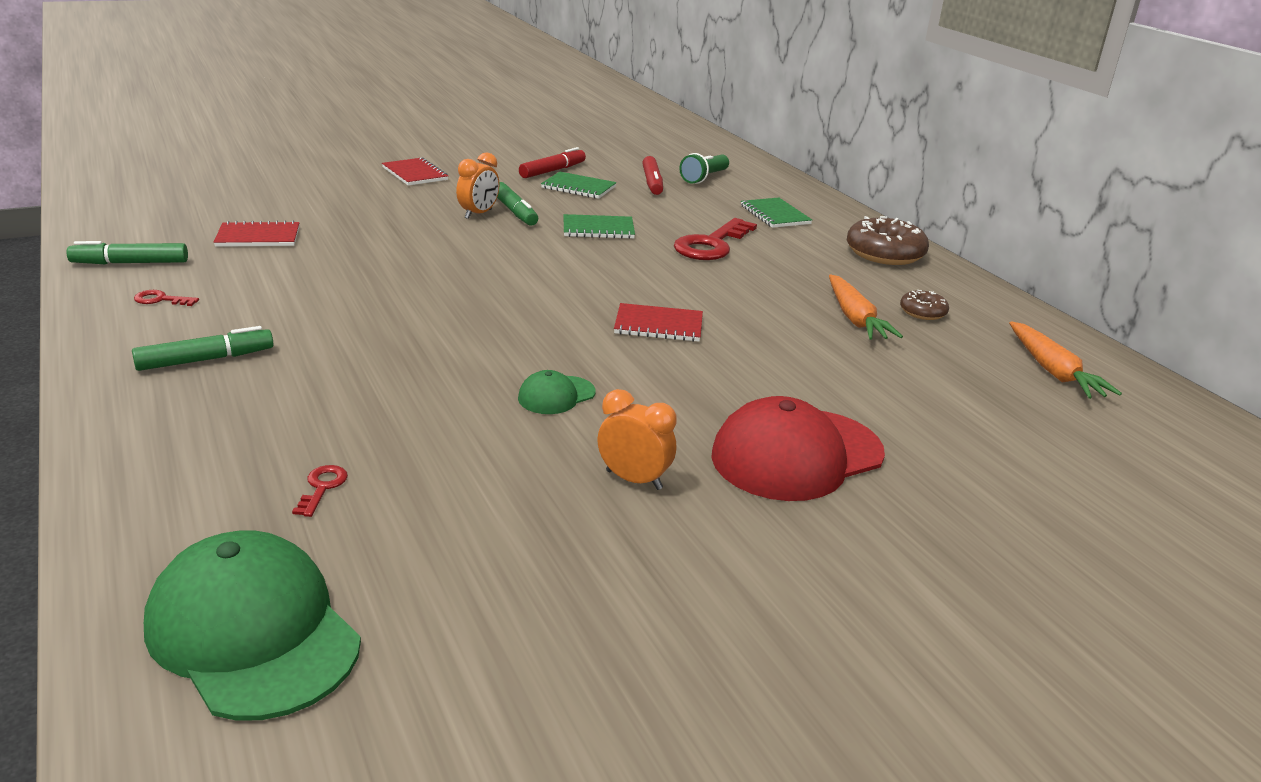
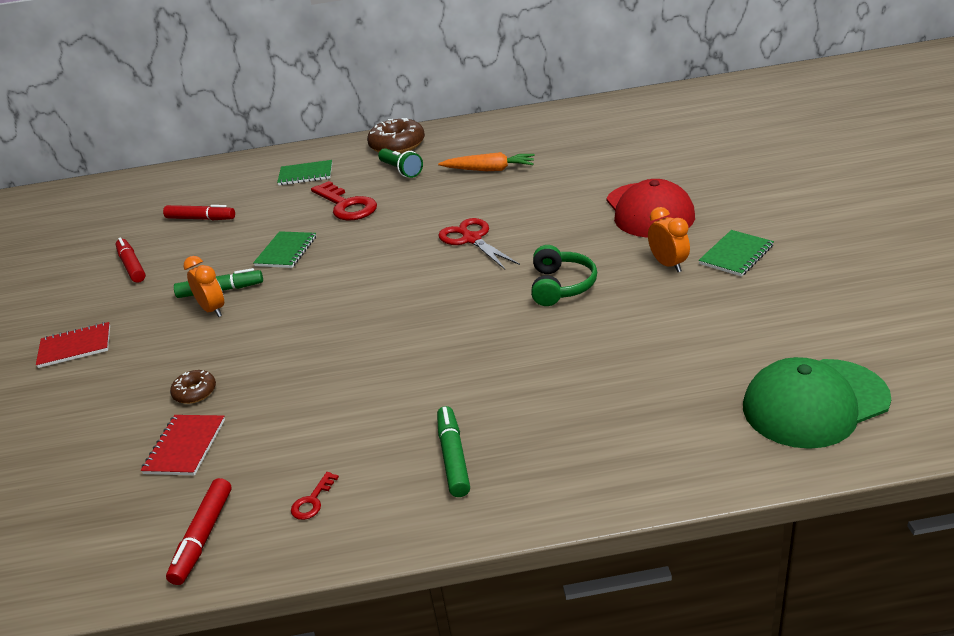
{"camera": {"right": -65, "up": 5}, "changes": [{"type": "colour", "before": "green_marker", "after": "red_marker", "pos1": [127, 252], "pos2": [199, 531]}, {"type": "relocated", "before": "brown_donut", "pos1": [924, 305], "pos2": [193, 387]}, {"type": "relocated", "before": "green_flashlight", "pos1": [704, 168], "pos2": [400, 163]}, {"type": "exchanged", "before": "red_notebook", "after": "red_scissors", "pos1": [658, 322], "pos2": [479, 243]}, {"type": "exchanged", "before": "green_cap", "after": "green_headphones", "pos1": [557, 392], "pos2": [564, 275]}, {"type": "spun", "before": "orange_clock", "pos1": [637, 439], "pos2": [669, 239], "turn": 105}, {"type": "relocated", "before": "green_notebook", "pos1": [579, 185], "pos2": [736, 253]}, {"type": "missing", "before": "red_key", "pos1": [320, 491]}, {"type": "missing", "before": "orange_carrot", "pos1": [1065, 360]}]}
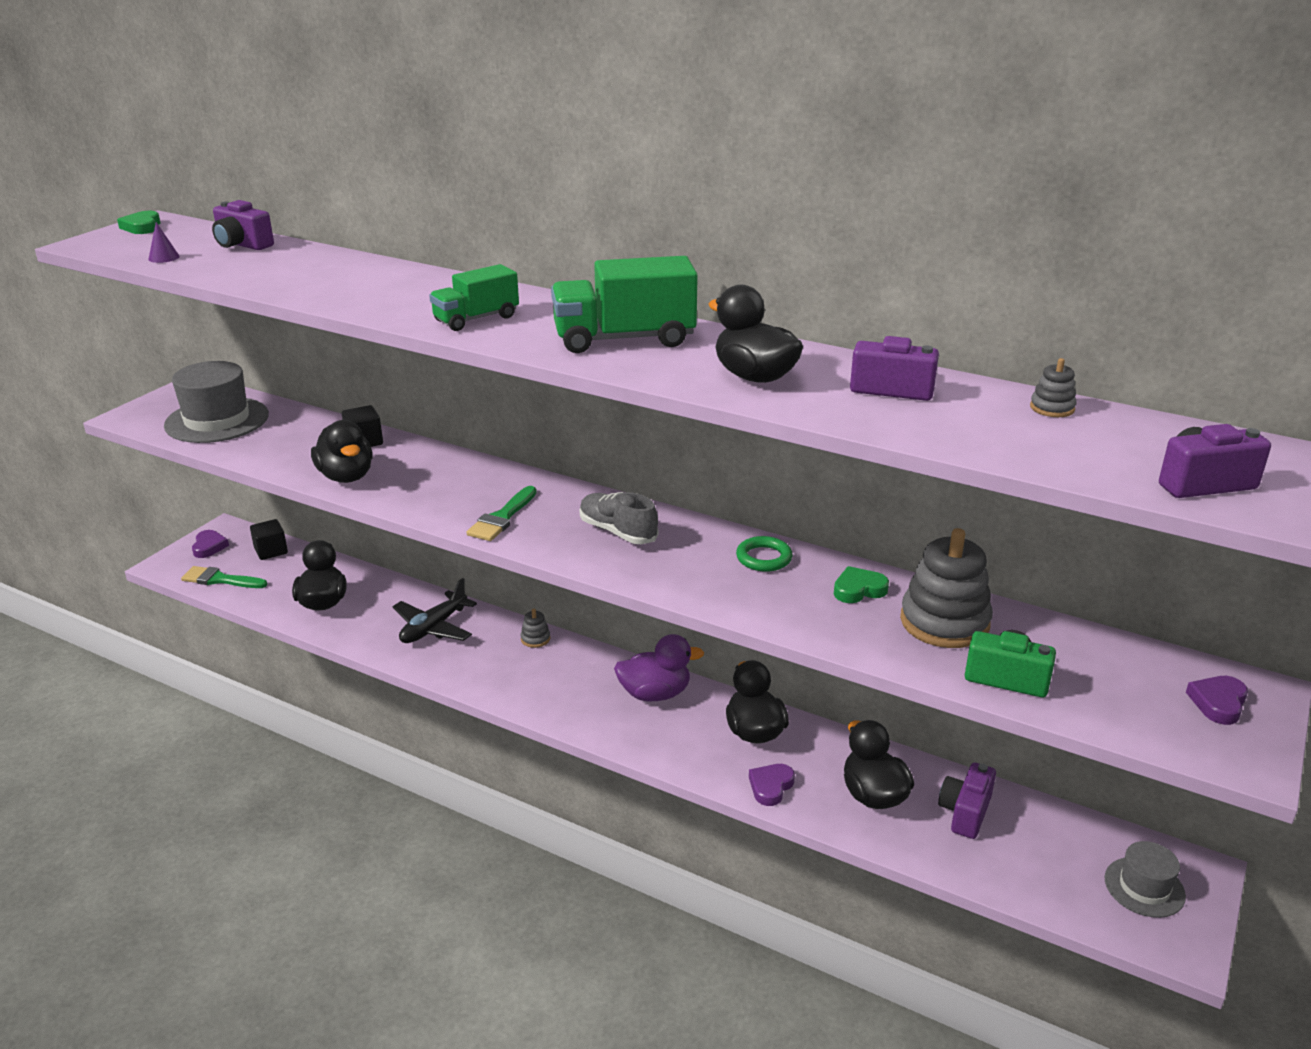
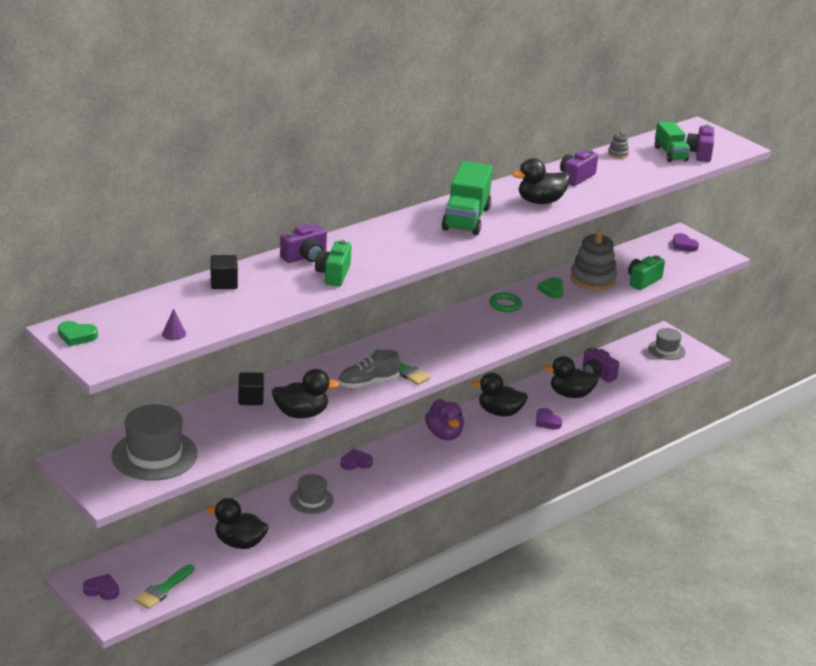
{"camera": {"right": -70, "up": 0}, "changes": [{"type": "relocated", "before": "black_cube", "pos1": [269, 539], "pos2": [224, 272]}, {"type": "relocated", "before": "purple_camera", "pos1": [243, 225], "pos2": [303, 243]}, {"type": "exchanged", "before": "black_plane", "after": "grey_hat", "pos1": [435, 610], "pos2": [312, 494]}, {"type": "appeared", "after": "green_camera", "pos2": [333, 263]}, {"type": "relocated", "before": "grey_shoe", "pos1": [619, 518], "pos2": [369, 369]}, {"type": "exchanged", "before": "grey_stacking_toy", "after": "purple_heart", "pos1": [535, 628], "pos2": [357, 459]}, {"type": "spun", "before": "purple_duck", "pos1": [659, 667], "pos2": [444, 419], "turn": 150}, {"type": "relocated", "before": "green_truck", "pos1": [474, 297], "pos2": [672, 142]}]}
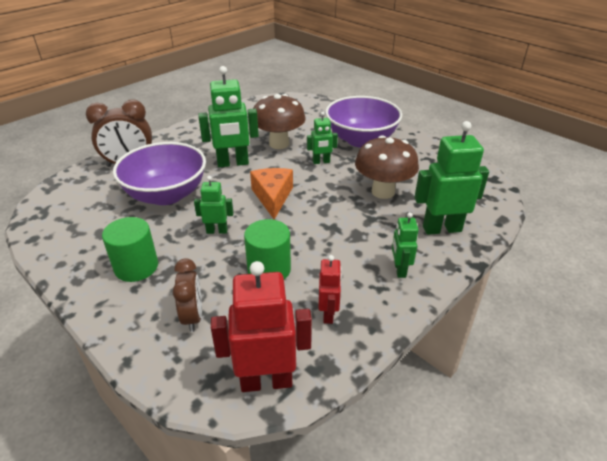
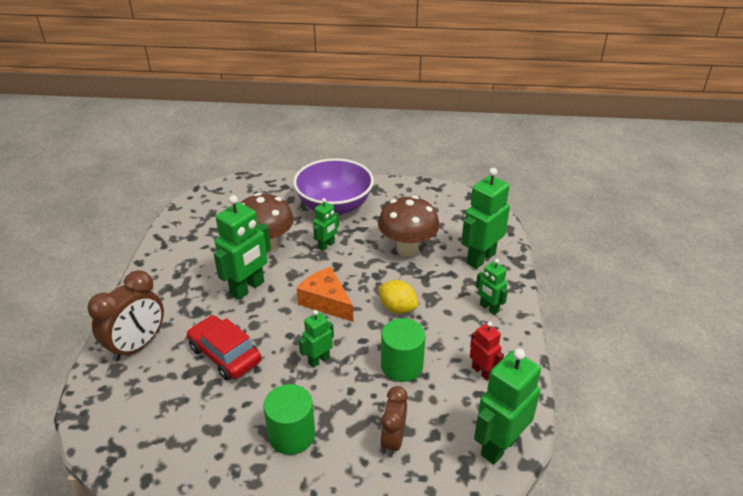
{"camera": {"right": -40, "up": 0}, "changes": [{"type": "exchanged", "before": "purple_bowl", "after": "red_car", "pos1": [159, 173], "pos2": [224, 347]}, {"type": "appeared", "after": "yellow_lemon", "pos2": [398, 297]}, {"type": "spun", "before": "brown_clock", "pos1": [187, 295], "pos2": [394, 421], "turn": -120}, {"type": "colour", "before": "red_robot", "after": "green_robot", "pos1": [261, 326], "pos2": [507, 406]}]}
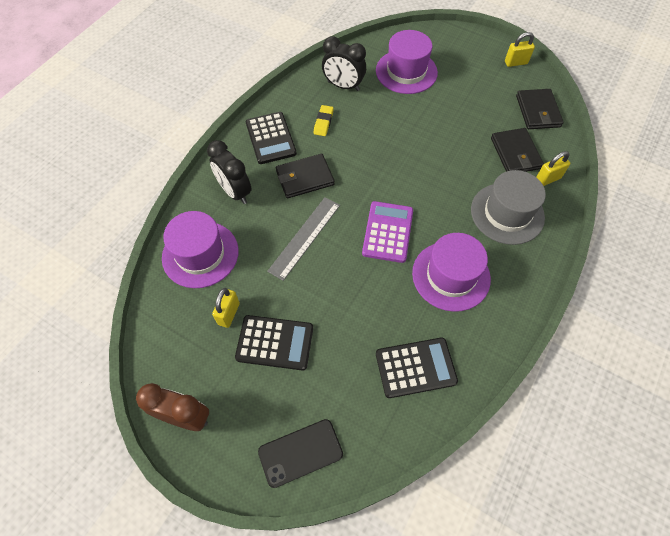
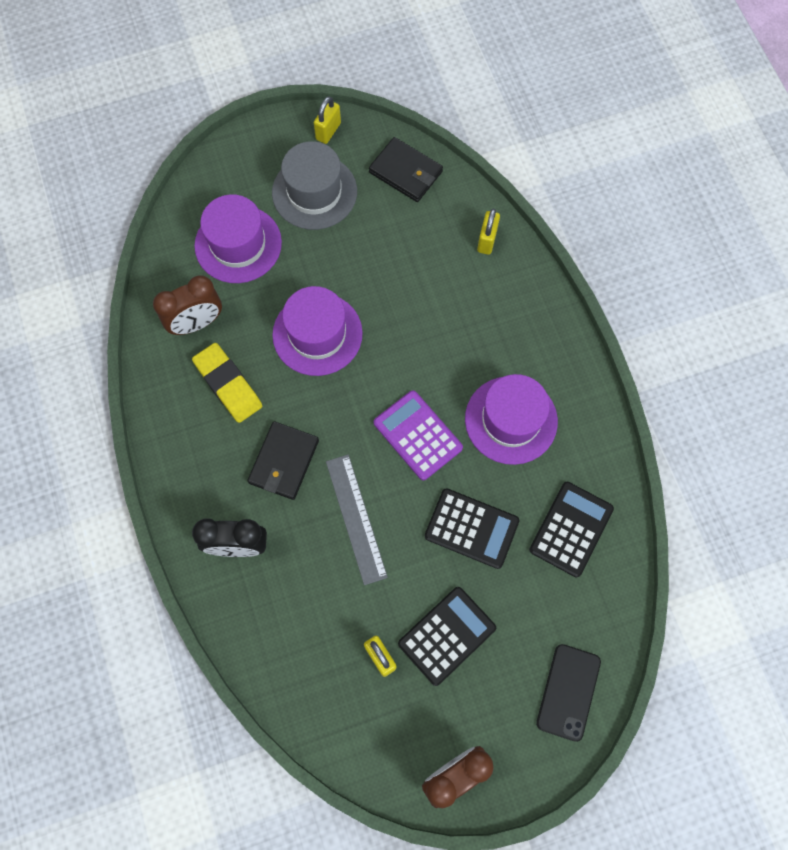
{"camera": {"right": -50, "up": 10}, "changes": [{"type": "colour", "before": "black_clock", "after": "brown_clock", "pos1": [344, 63], "pos2": [187, 305]}, {"type": "size", "before": "yellow_eraser", "pos1": [324, 120], "pos2": [227, 383], "scale": 1.68}, {"type": "relocated", "before": "grey_hat", "pos1": [508, 207], "pos2": [314, 185]}, {"type": "relocated", "before": "purple_hat", "pos1": [200, 249], "pos2": [317, 331]}, {"type": "relocated", "before": "black_calculator", "pos1": [271, 138], "pos2": [472, 528]}, {"type": "missing", "before": "black_wallet", "pos1": [517, 150]}]}
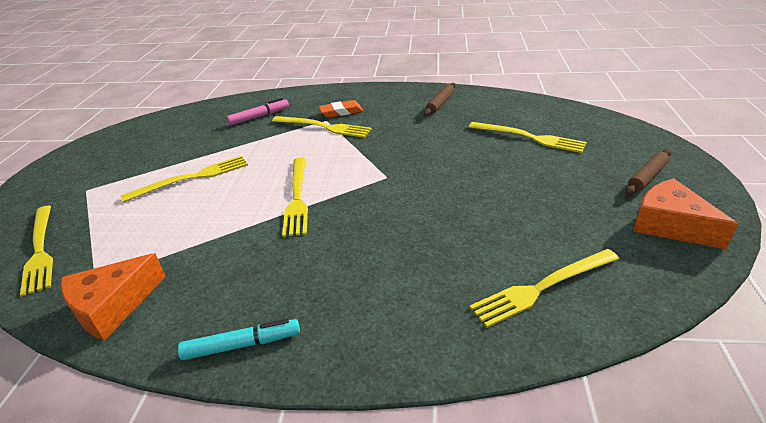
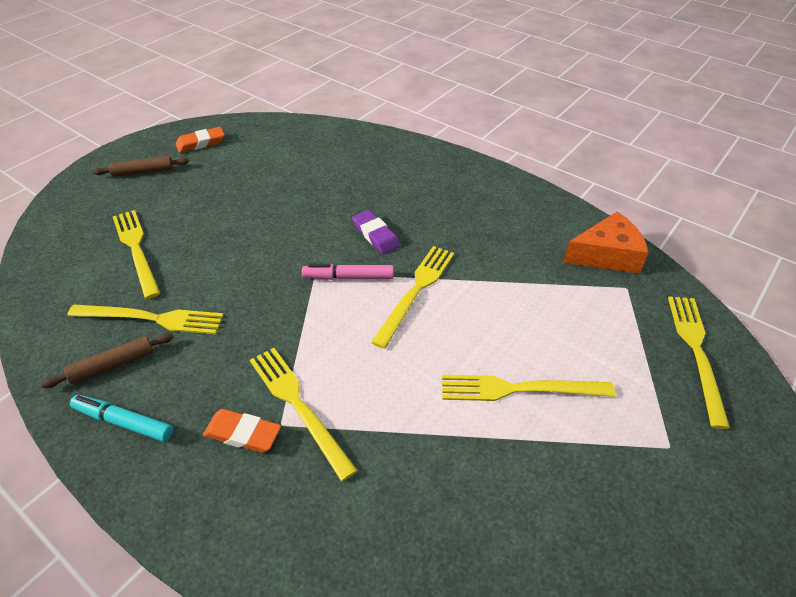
{"camera": {"right": -150, "up": 10}, "changes": [{"type": "relocated", "before": "yellow_fork", "pos1": [544, 288], "pos2": [145, 319]}, {"type": "relocated", "before": "turquoise_marker", "pos1": [239, 339], "pos2": [121, 418]}, {"type": "exchanged", "before": "orange_cheese", "after": "orange_eraser", "pos1": [685, 213], "pos2": [200, 140]}, {"type": "relocated", "before": "pink_marker", "pos1": [258, 111], "pos2": [348, 272]}, {"type": "appeared", "after": "purple_eraser", "pos2": [376, 232]}]}
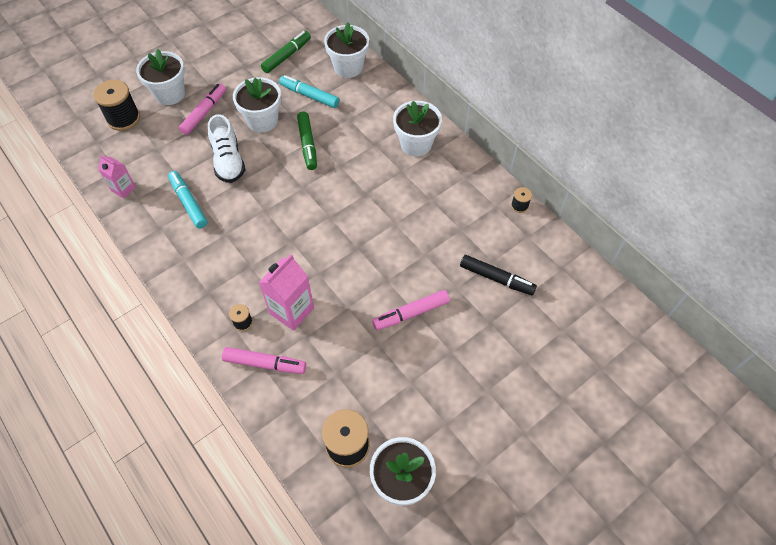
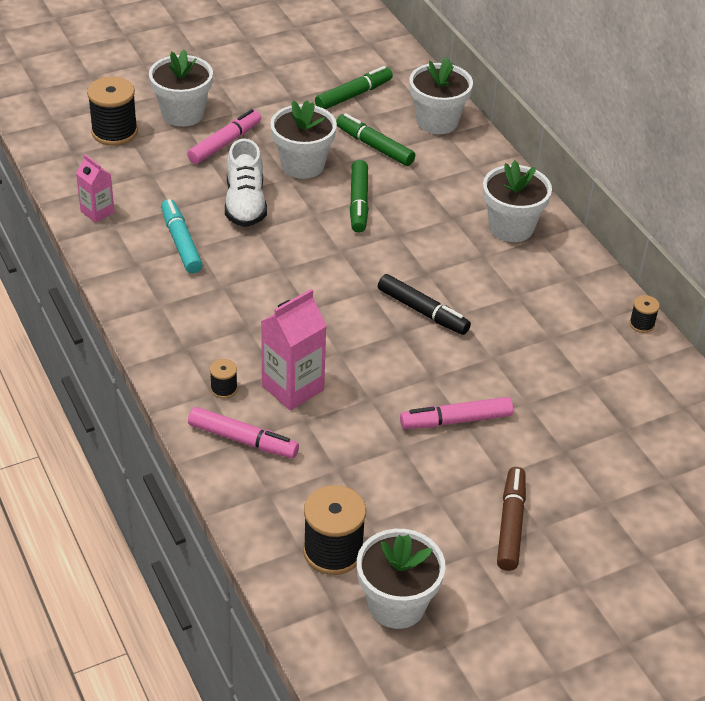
{"camera": {"right": 10, "up": -15}, "changes": [{"type": "colour", "before": "turquoise_marker", "after": "green_marker", "pos1": [309, 91], "pos2": [375, 139]}, {"type": "relocated", "before": "black_marker", "pos1": [498, 275], "pos2": [424, 304]}, {"type": "appeared", "after": "brown_marker", "pos2": [511, 519]}]}
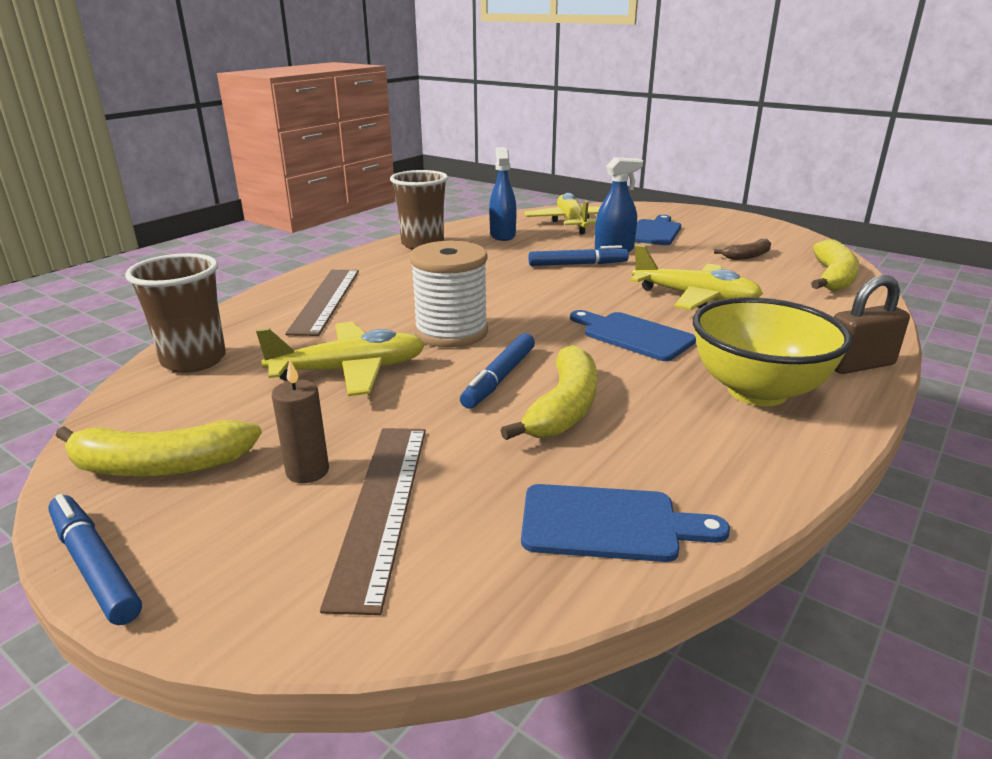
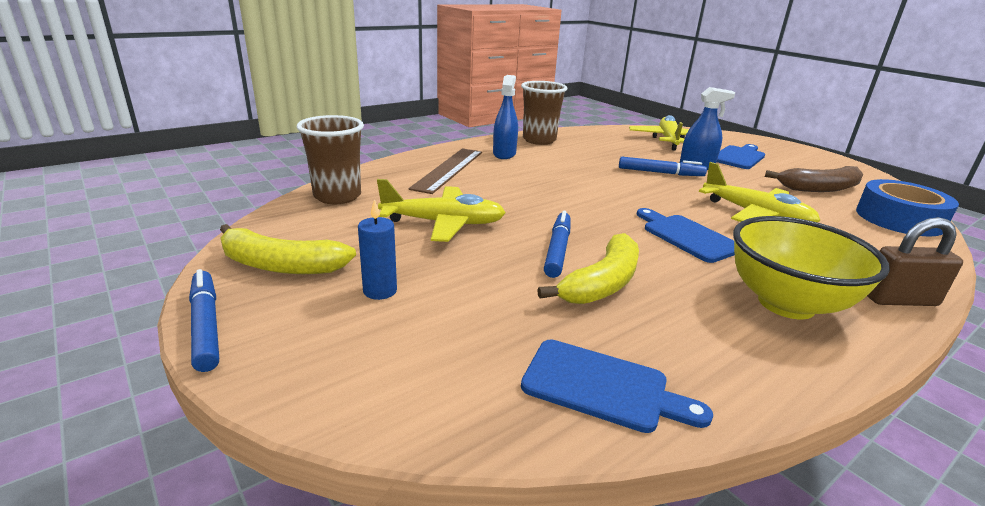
{"camera": {"right": 15, "up": 0}, "changes": [{"type": "colour", "before": "brown_candle", "after": "blue_candle", "pos1": [300, 421], "pos2": [377, 249]}, {"type": "relocated", "before": "blue_spray_bottle", "pos1": [503, 194], "pos2": [505, 117]}, {"type": "spun", "before": "blue_marker", "pos1": [497, 371], "pos2": [557, 244], "turn": 150}, {"type": "size", "before": "brown_banana", "pos1": [742, 249], "pos2": [814, 179], "scale": 1.69}, {"type": "exchanged", "before": "yellow_banana", "after": "blue_tape", "pos1": [835, 265], "pos2": [907, 207]}, {"type": "missing", "before": "brown_ruler", "pos1": [373, 521]}, {"type": "missing", "before": "white_spool", "pos1": [449, 294]}]}
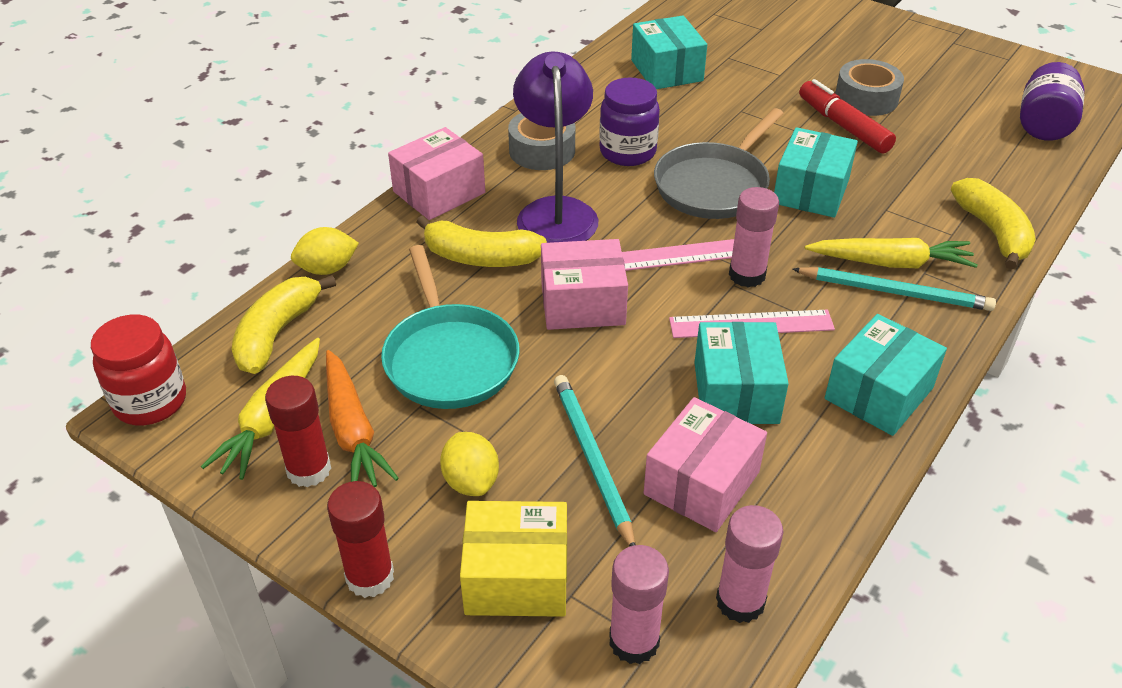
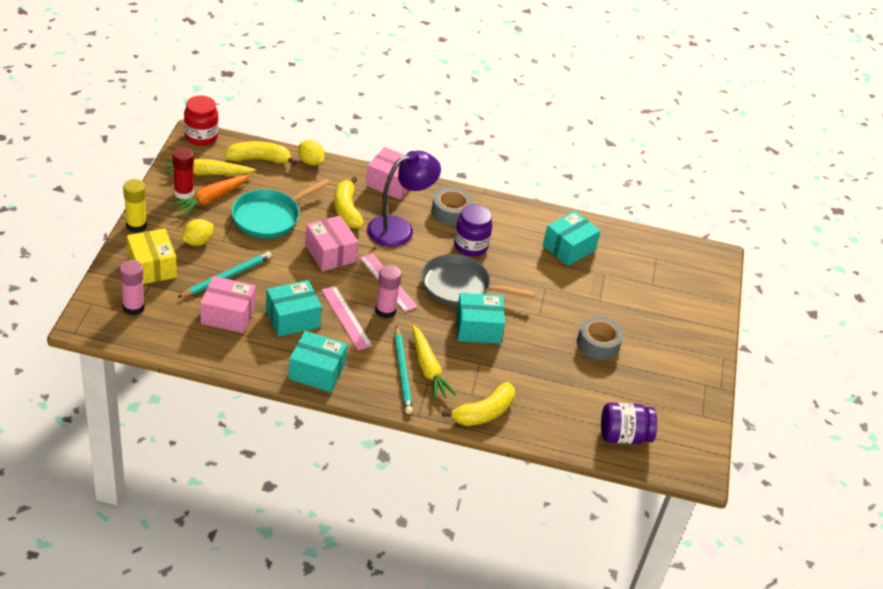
{"camera": {"right": 60, "up": 0}, "changes": [{"type": "colour", "before": "red_glue_stick", "after": "yellow_glue_stick", "pos1": [360, 539], "pos2": [135, 205]}, {"type": "missing", "before": "pink_glue_stick", "pos1": [749, 564]}, {"type": "missing", "before": "red_marker", "pos1": [847, 116]}]}
